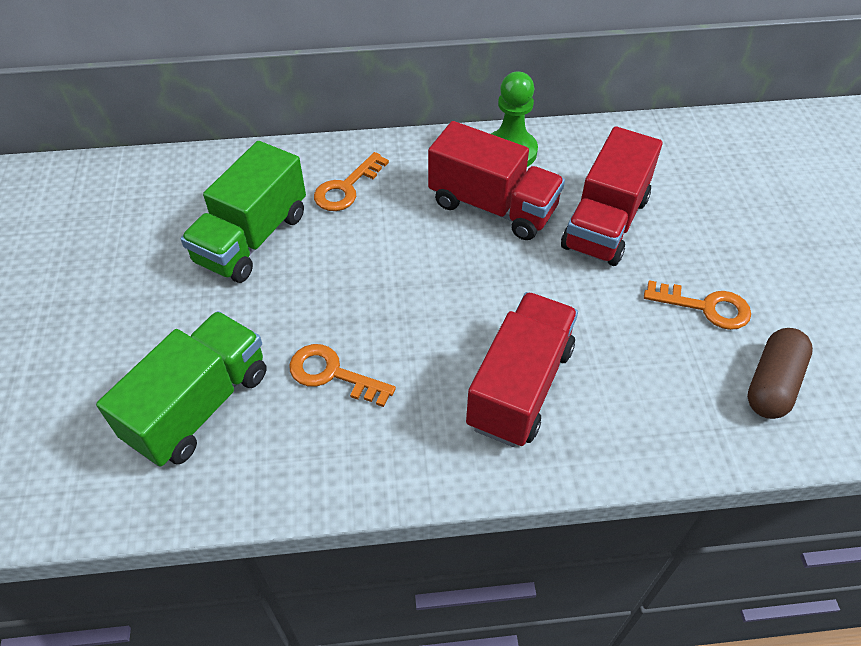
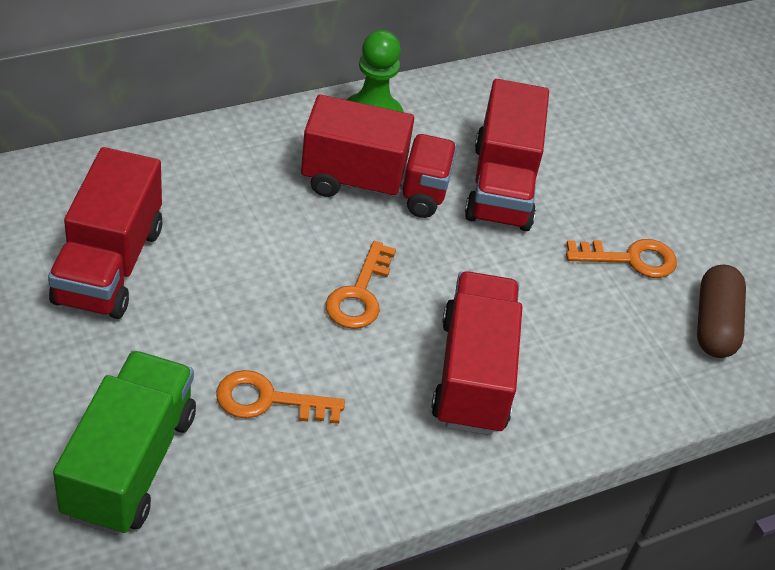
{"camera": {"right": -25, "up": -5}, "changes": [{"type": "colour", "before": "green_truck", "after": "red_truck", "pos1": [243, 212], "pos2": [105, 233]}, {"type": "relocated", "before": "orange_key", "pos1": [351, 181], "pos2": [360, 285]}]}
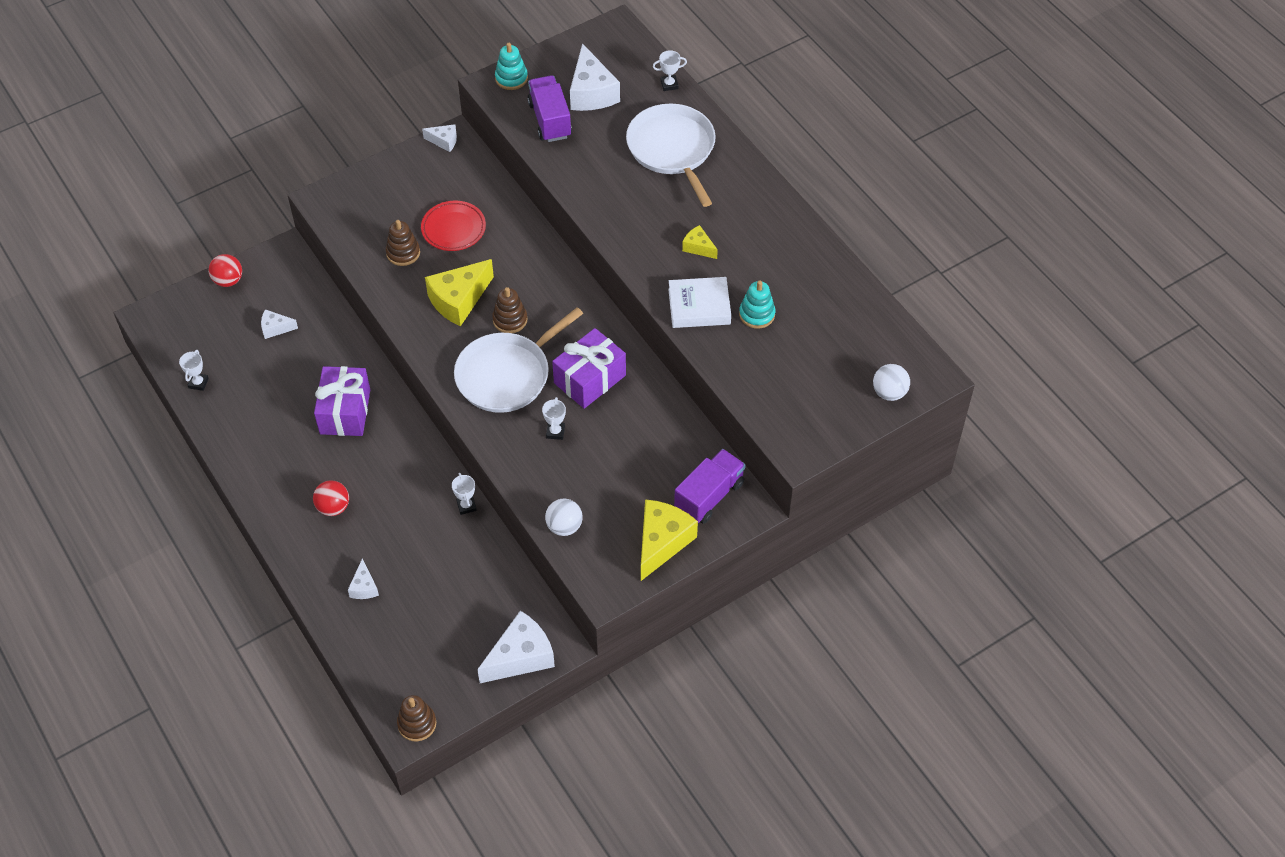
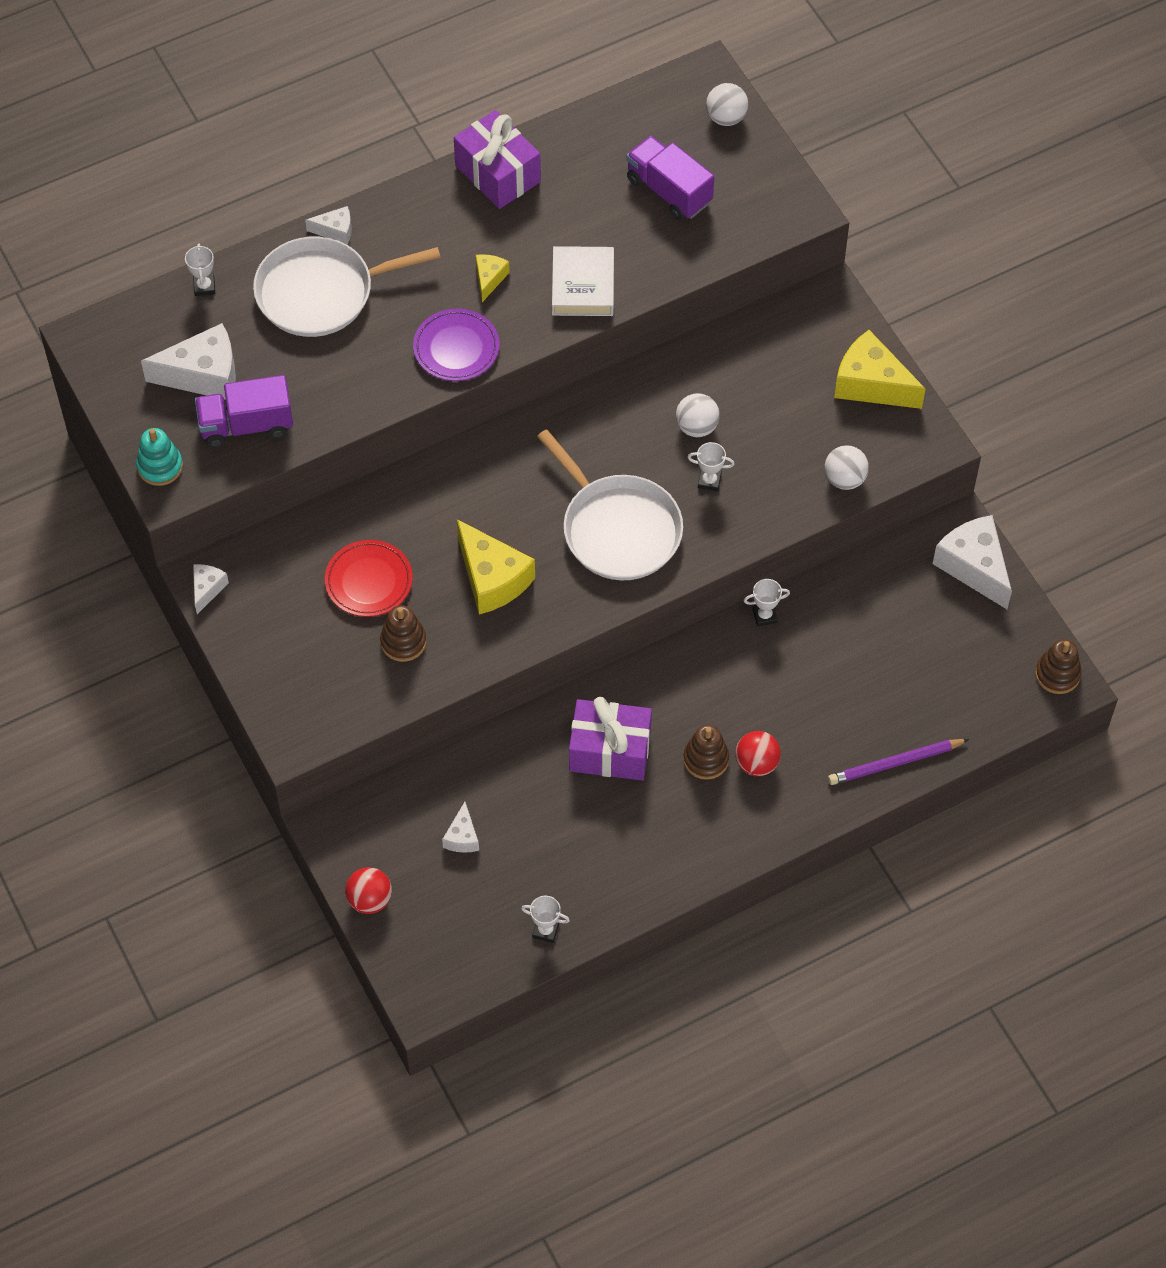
{"camera": {"right": -85, "up": 5}, "changes": [{"type": "relocated", "before": "white_cheese", "pos1": [363, 578], "pos2": [328, 225]}, {"type": "appeared", "after": "purple_plate", "pos2": [456, 345]}, {"type": "relocated", "before": "purple_gift", "pos1": [589, 368], "pos2": [497, 159]}, {"type": "spun", "before": "yellow_cheese", "pos1": [700, 242], "pos2": [493, 278], "turn": 150}, {"type": "relocated", "before": "purple_truck", "pos1": [710, 486], "pos2": [670, 178]}, {"type": "appeared", "after": "white_ball", "pos2": [698, 415]}, {"type": "relocated", "before": "brown_stacking_toy", "pos1": [510, 310], "pos2": [706, 752]}, {"type": "appeared", "after": "purple_pencil", "pos2": [898, 762]}, {"type": "missing", "before": "turquoise_stacking_toy", "pos1": [757, 304]}]}
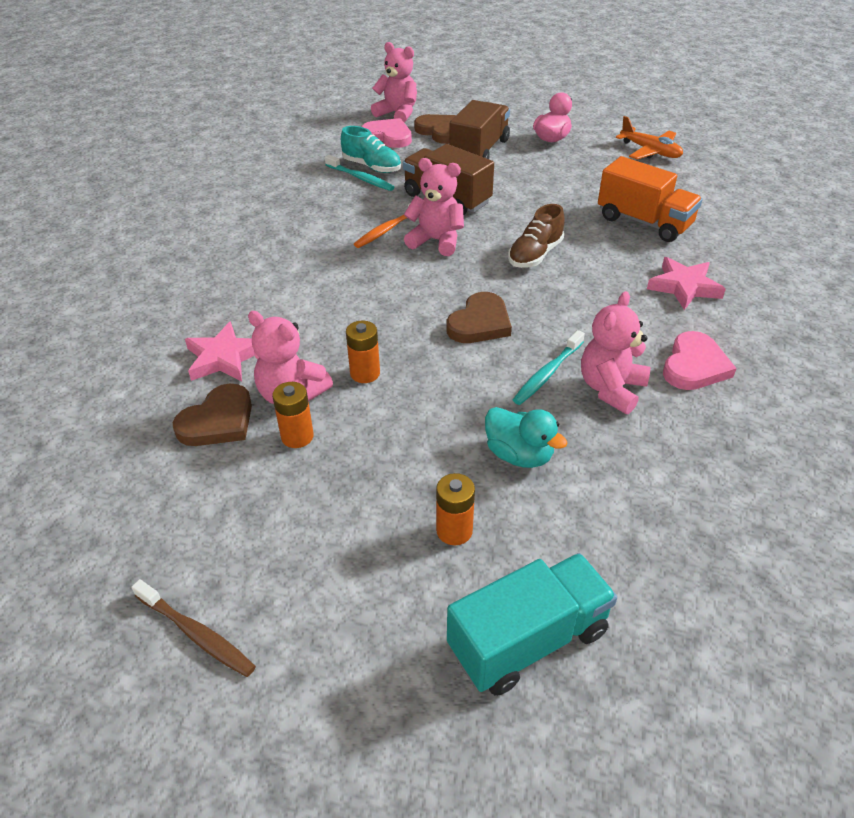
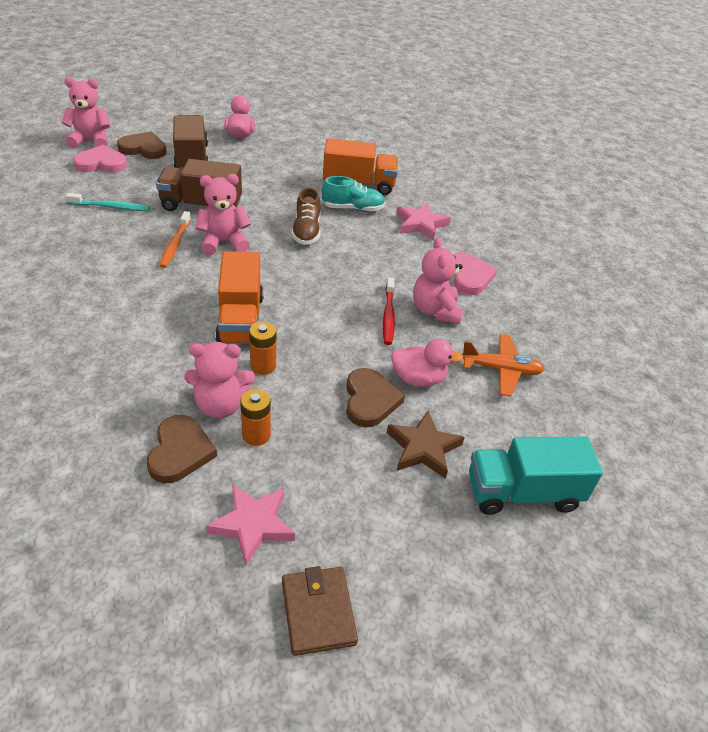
{"camera": {"right": -40, "up": 0}, "changes": [{"type": "relocated", "before": "pink_star", "pos1": [220, 351], "pos2": [250, 524]}, {"type": "appeared", "after": "orange_truck", "pos2": [239, 297]}, {"type": "exchanged", "before": "brown_toothbrush", "after": "brown_wallet", "pos1": [193, 628], "pos2": [320, 611]}, {"type": "relocated", "before": "turquoise_shoe", "pos1": [371, 149], "pos2": [353, 194]}, {"type": "relocated", "before": "brown_heart", "pos1": [479, 317], "pos2": [375, 397]}, {"type": "colour", "before": "turquoise_toothbrush", "after": "red_toothbrush", "pos1": [549, 367], "pos2": [389, 311]}, {"type": "exchanged", "before": "orange_battery", "after": "brown_star", "pos1": [455, 509], "pos2": [426, 445]}, {"type": "colour", "before": "turquoise_duck", "after": "pink_duck", "pos1": [526, 437], "pos2": [427, 363]}, {"type": "relocated", "before": "orange_plane", "pos1": [649, 137], "pos2": [503, 365]}, {"type": "spun", "before": "turquoise_truck", "pos1": [532, 624], "pos2": [536, 476], "turn": -120}]}
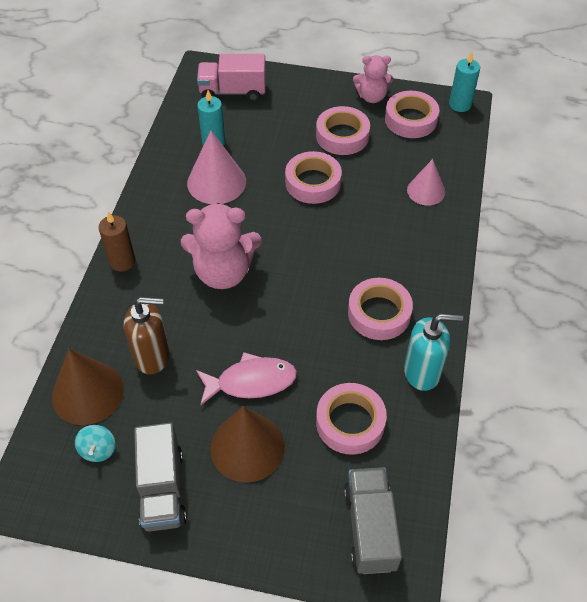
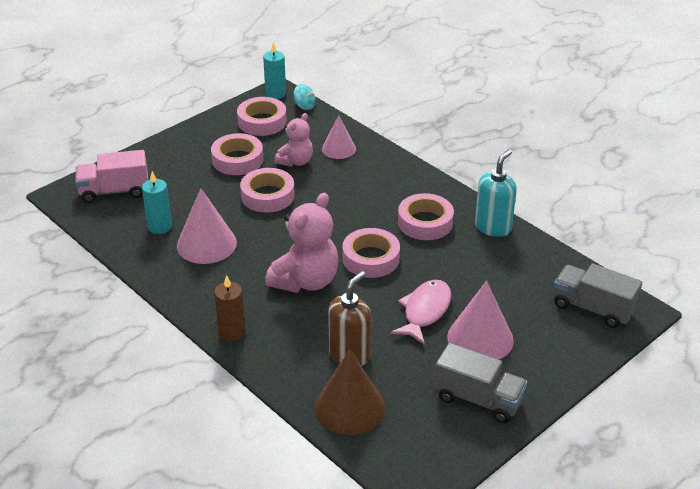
{"camera": {"right": -55, "up": -15}, "changes": [{"type": "spun", "before": "pink_truck", "pos1": [231, 77], "pos2": [111, 176], "turn": 45}, {"type": "relocated", "before": "pink_teddy_bear", "pos1": [373, 79], "pos2": [293, 140]}, {"type": "relocated", "before": "turquoise_spinning_top", "pos1": [95, 443], "pos2": [305, 97]}, {"type": "relocated", "before": "pink_tape", "pos1": [351, 419], "pos2": [371, 253]}, {"type": "colour", "before": "brown_cone", "after": "pink_cone", "pos1": [247, 444], "pos2": [480, 320]}]}
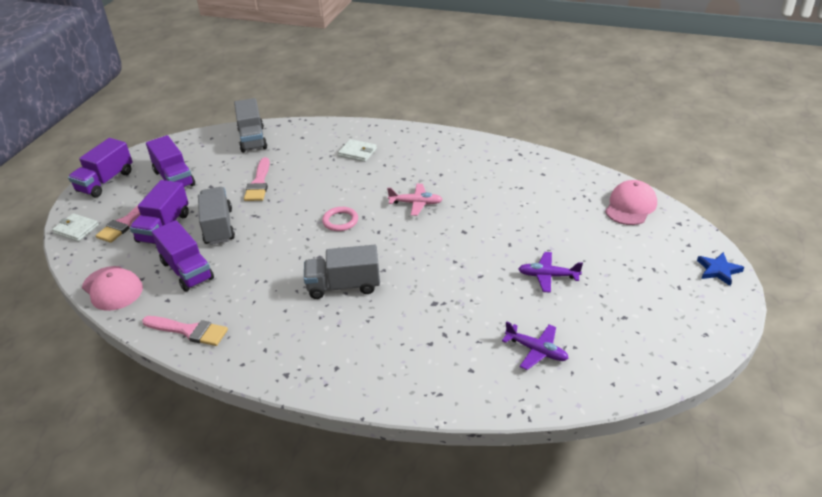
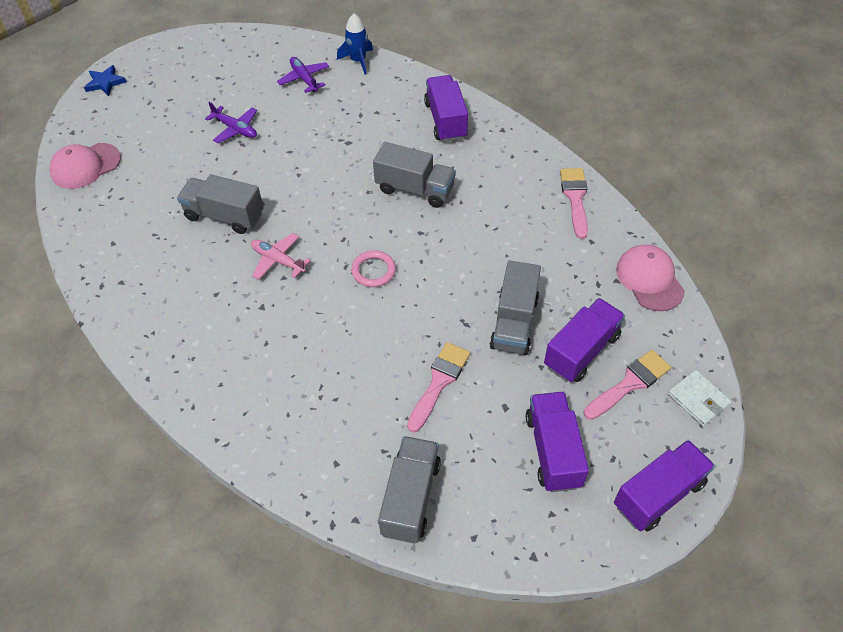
{"camera": {"right": -155, "up": 15}, "changes": [{"type": "appeared", "after": "grey_truck", "pos2": [220, 204]}, {"type": "appeared", "after": "blue_rocket", "pos2": [355, 43]}, {"type": "relocated", "before": "purple_truck", "pos1": [183, 256], "pos2": [446, 108]}, {"type": "spun", "before": "pink_brush", "pos1": [185, 331], "pos2": [574, 203], "turn": 45}, {"type": "missing", "before": "white_wallet", "pos1": [357, 150]}]}
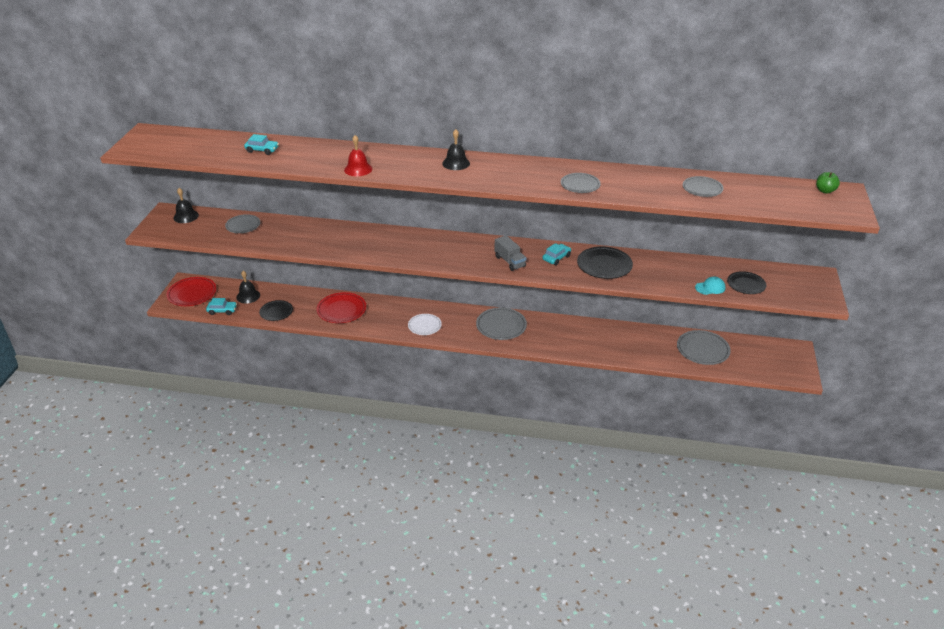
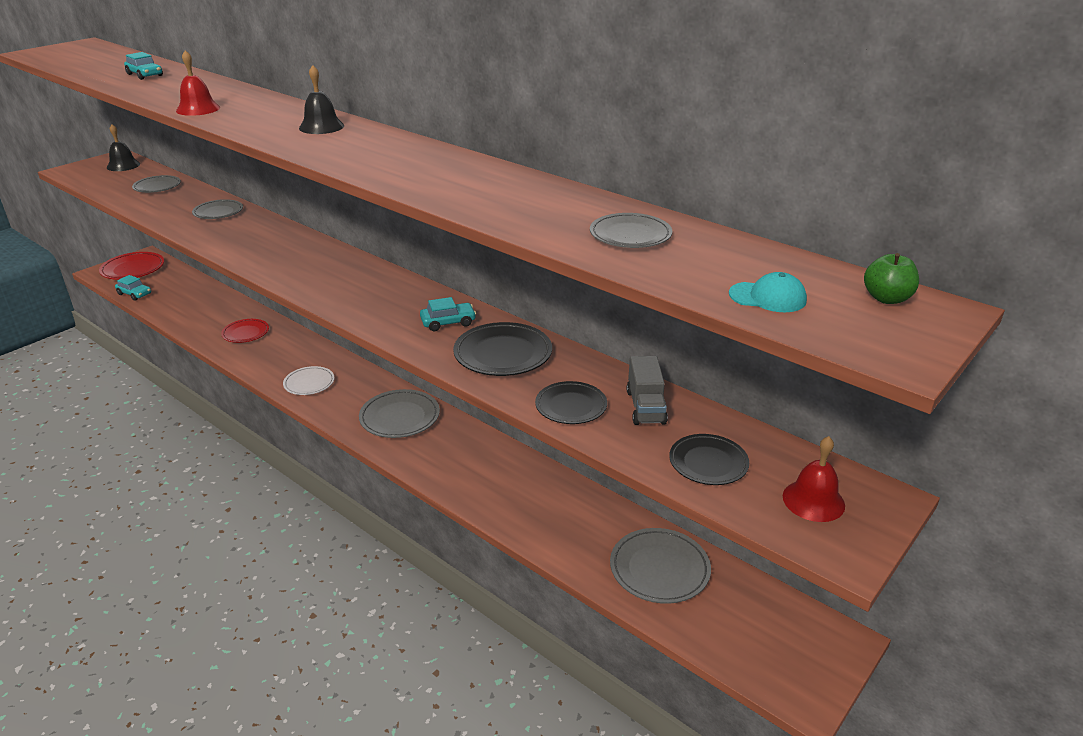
{"camera": {"right": 30, "up": -5}, "changes": [{"type": "relocated", "before": "grey_plate", "pos1": [581, 183], "pos2": [217, 209]}, {"type": "size", "before": "red_plate", "pos1": [341, 307], "pos2": [245, 331], "scale": 0.67}, {"type": "relocated", "before": "black_plate", "pos1": [276, 310], "pos2": [571, 402]}, {"type": "relocated", "before": "grey_truck", "pos1": [510, 253], "pos2": [647, 390]}, {"type": "relocated", "before": "turquoise_cap", "pos1": [710, 286], "pos2": [768, 292]}, {"type": "appeared", "after": "red_bell", "pos2": [814, 479]}, {"type": "missing", "before": "black_bell", "pos1": [248, 287]}]}
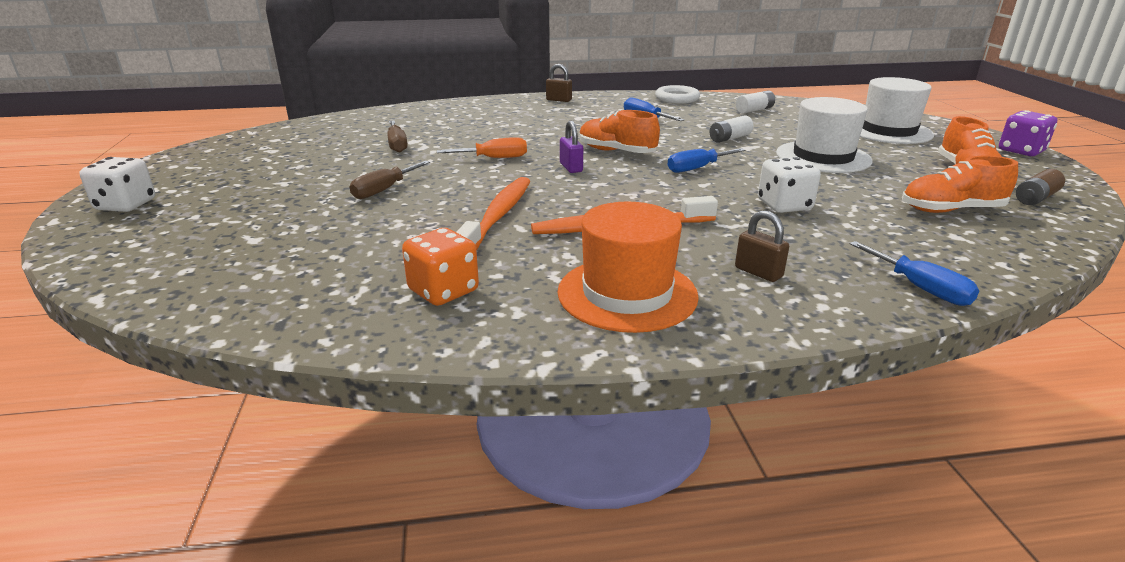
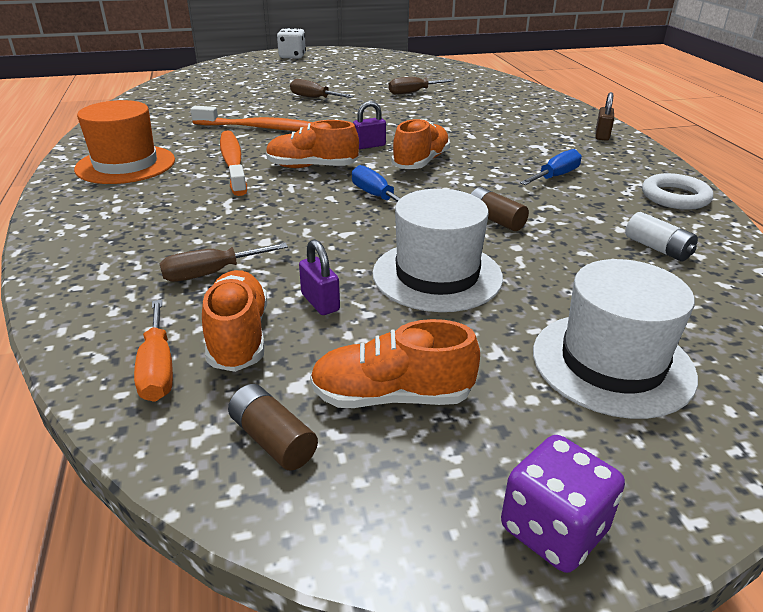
{"camera": {"right": 85, "up": 5}, "changes": [{"type": "relocated", "before": "orange_screwdriver", "pos1": [482, 147], "pos2": [153, 351]}, {"type": "appeared", "after": "brown_screwdriver", "pos2": [224, 262]}, {"type": "appeared", "after": "orange_shoe", "pos2": [312, 144]}, {"type": "appeared", "after": "purple_padlock", "pos2": [319, 277]}, {"type": "colour", "before": "white_battery", "after": "brown_battery", "pos1": [731, 129], "pos2": [500, 209]}, {"type": "missing", "before": "orange_dice", "pos1": [440, 267]}, {"type": "missing", "before": "brown_padlock", "pos1": [762, 246]}, {"type": "missing", "before": "white_dice", "pos1": [789, 185]}, {"type": "missing", "before": "blue_screwdriver", "pos1": [914, 273]}]}
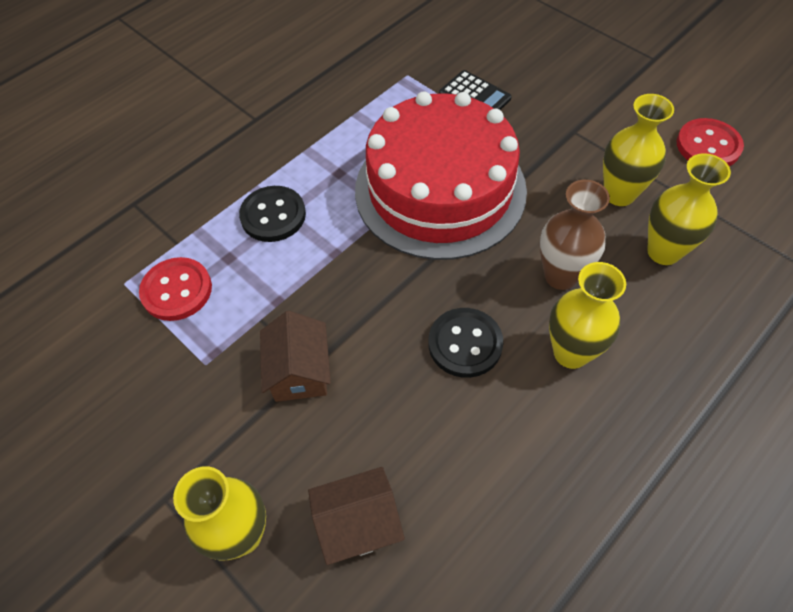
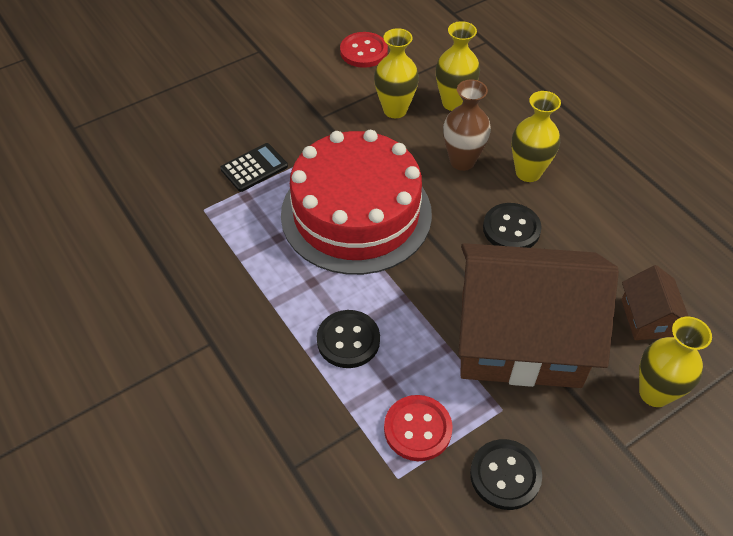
{"camera": {"right": -80, "up": -5}, "changes": [{"type": "size", "before": "brown_house", "pos1": [295, 356], "pos2": [538, 315], "scale": 2.36}, {"type": "appeared", "after": "black_button", "pos2": [506, 474]}]}
